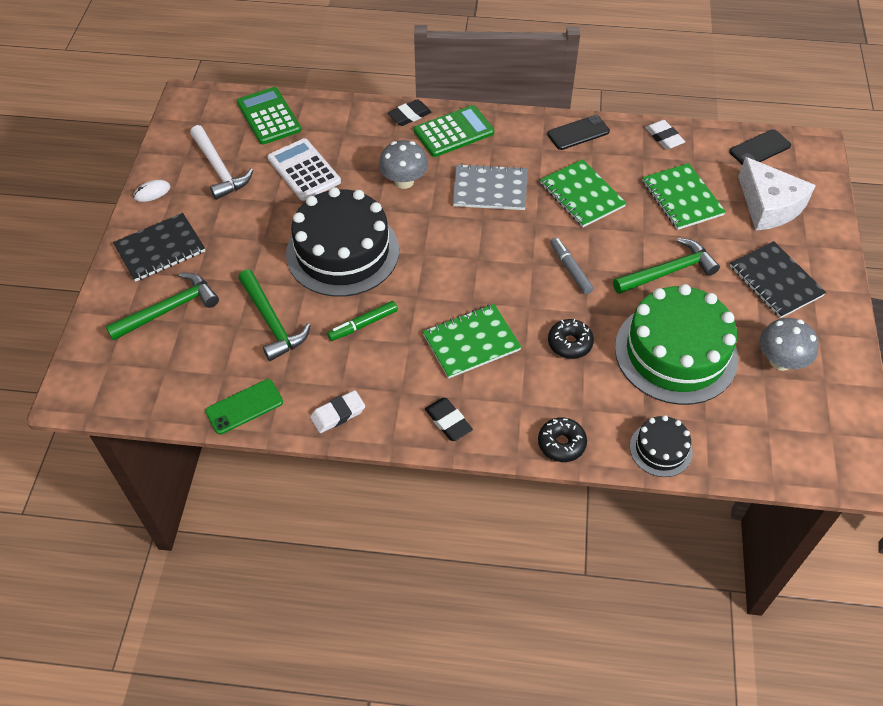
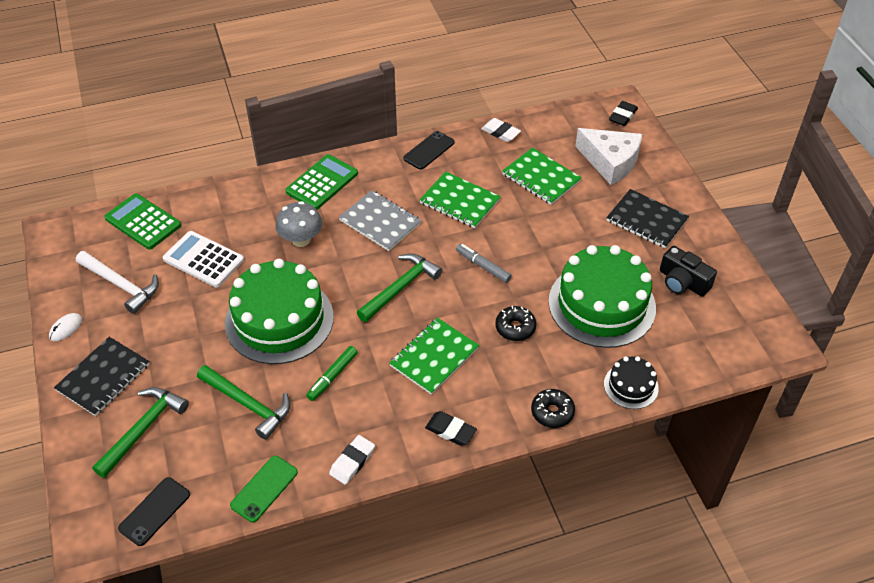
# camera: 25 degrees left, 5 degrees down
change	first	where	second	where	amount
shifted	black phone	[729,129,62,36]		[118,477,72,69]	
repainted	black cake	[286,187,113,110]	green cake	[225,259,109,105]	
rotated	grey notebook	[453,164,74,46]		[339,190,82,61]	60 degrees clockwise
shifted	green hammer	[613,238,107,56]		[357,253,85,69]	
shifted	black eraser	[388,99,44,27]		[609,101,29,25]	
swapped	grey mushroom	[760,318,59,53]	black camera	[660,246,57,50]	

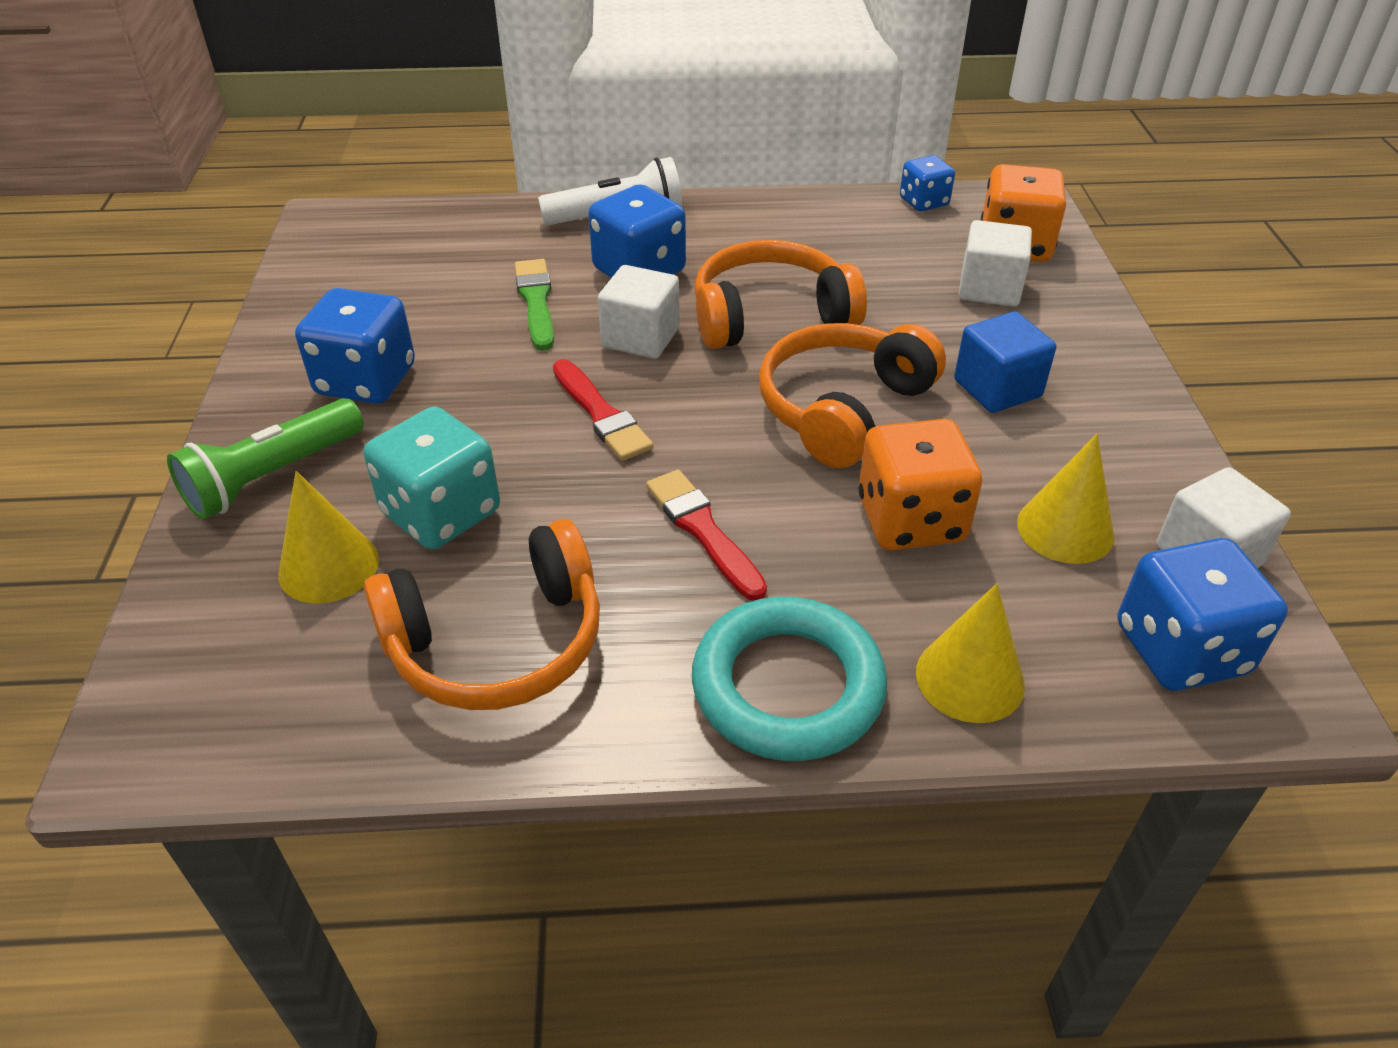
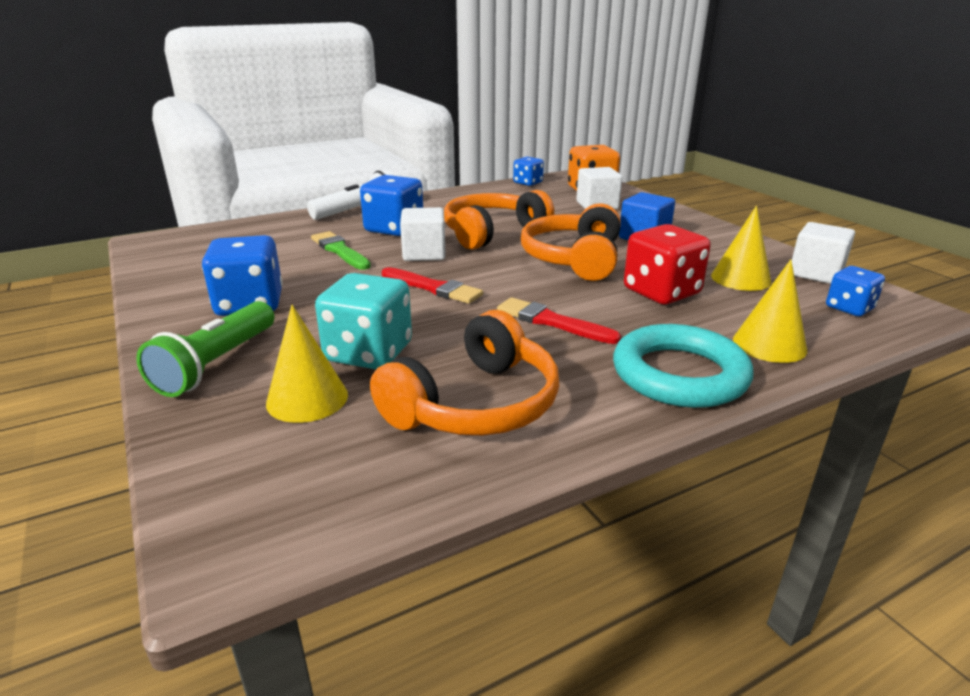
# camera: 25 degrees left, 15 degrees down
change	first	where	second	where	amount
repainted	orange dice	[858,419,124,131]	red dice	[624,224,87,80]	
scaled	blue dice	[1118,538,170,153]		[826,266,59,50]	x0.59

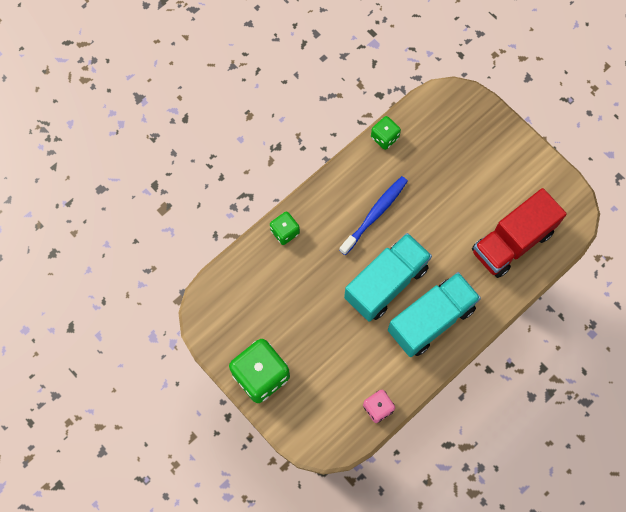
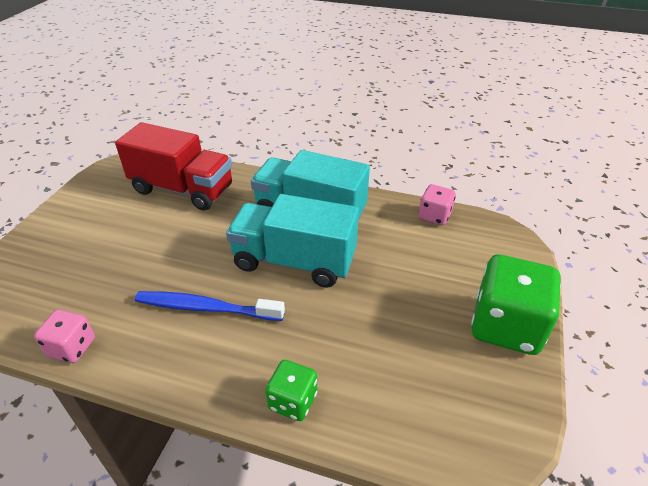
# camera: 120 degrees left, 30 degrees down
change	first	where	second	where	amount
repainted	green dice	[371,116,30,34]	pink dice	[34,310,61,53]	

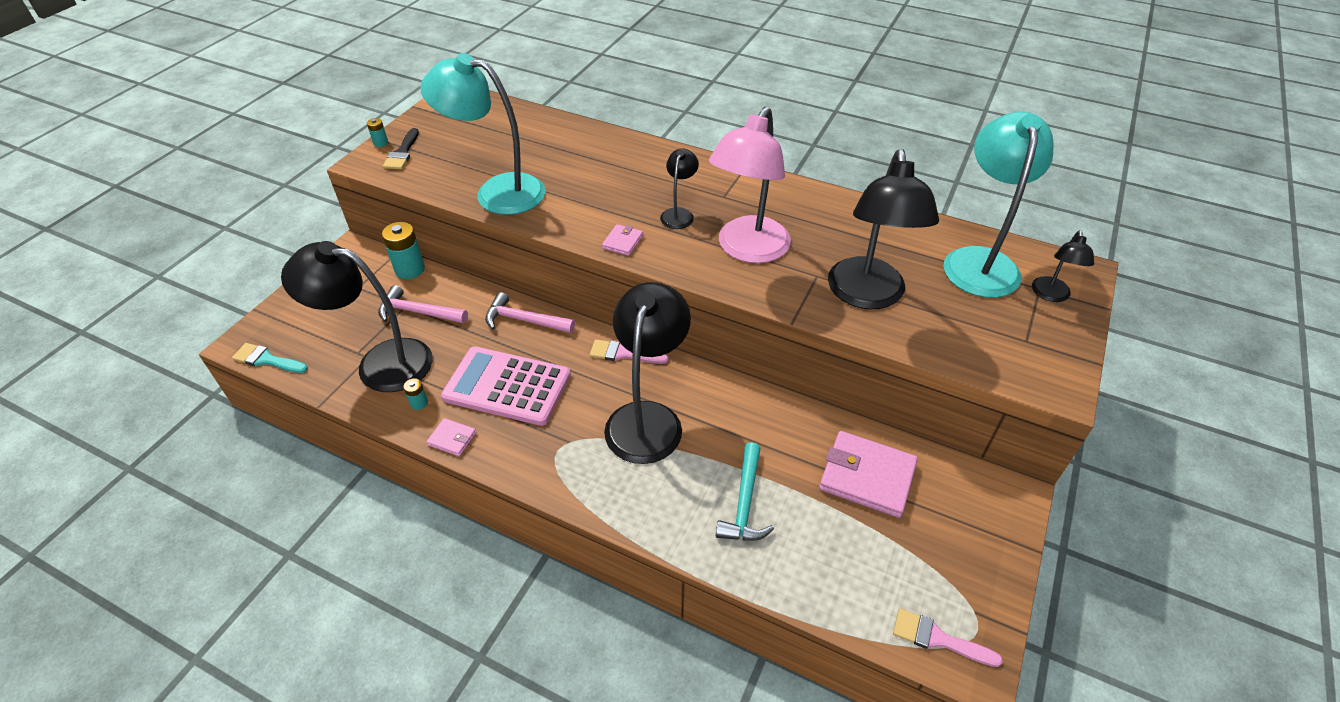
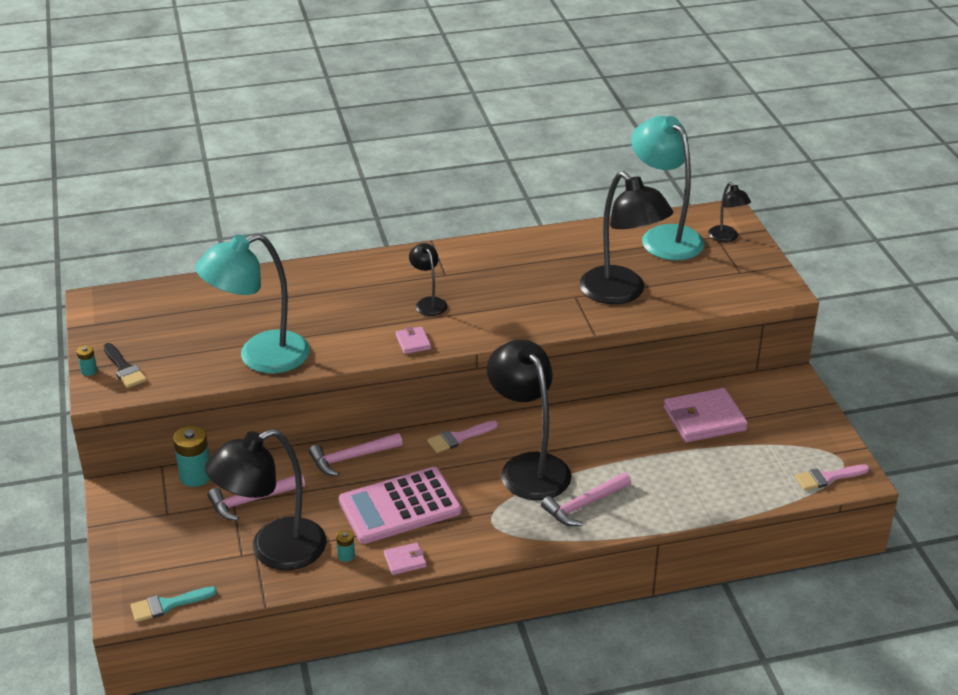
# camera: 40 degrees left, 10 degrees down
change	first	where	second	where	amount
new			pink hammer	[541,472,90,54]	
gone	pink lamp	[709,107,82,156]			
gone	turquoise hammer	[716,442,58,99]			

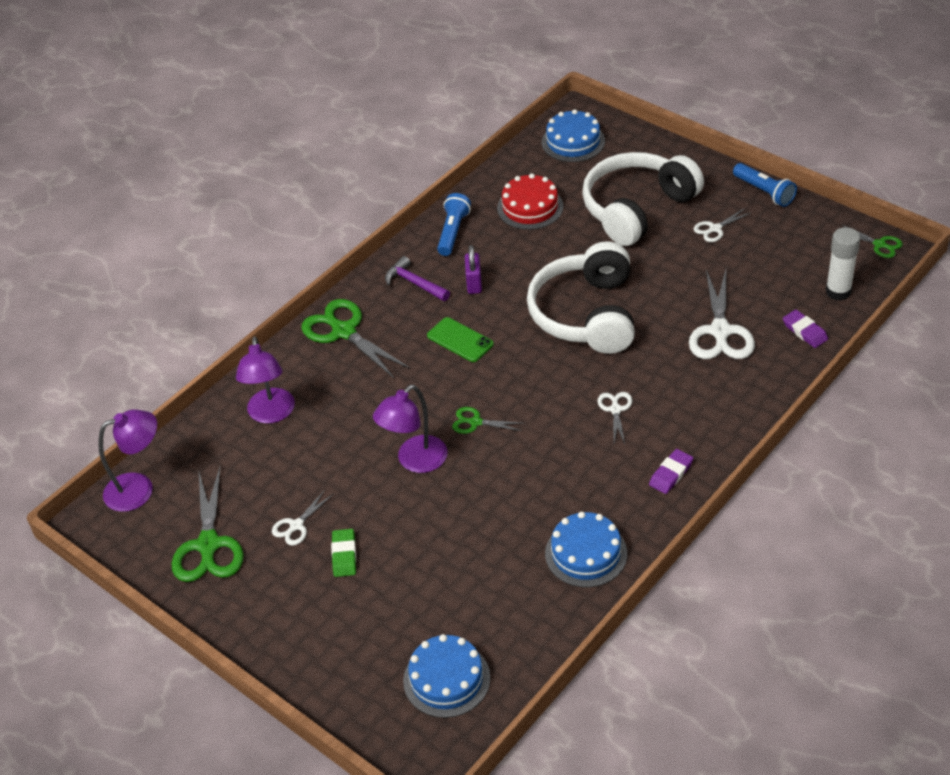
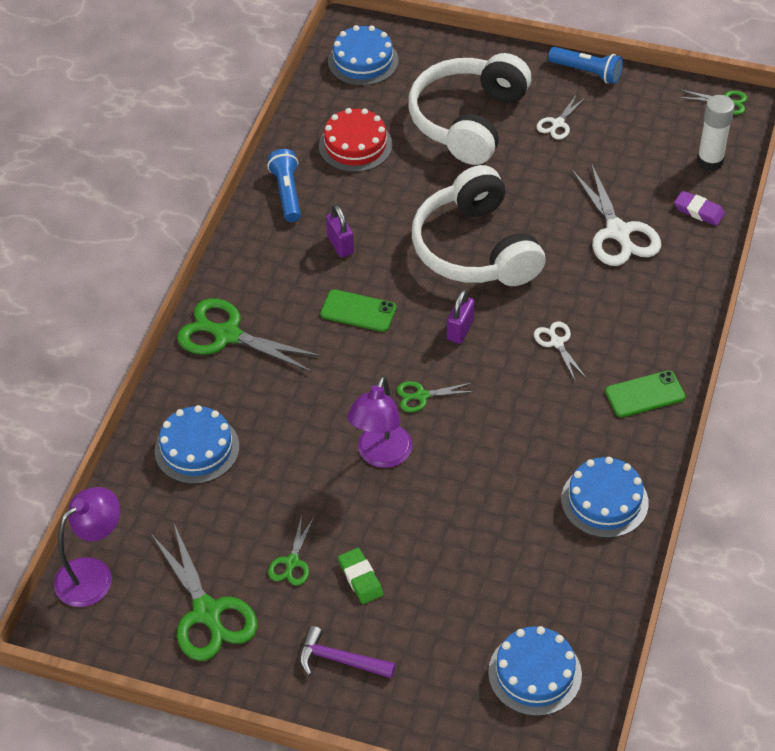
# camera: 25 degrees left, 5 degrees up
change	first	where	second	where	amount
swapped	purple lamp	[236,336,59,87]	blue cake	[155,405,84,79]	
repainted	white scissors	[272,490,61,56]	green scissors	[268,515,46,71]	
shifted	purple hammer	[385,256,65,45]		[299,626,97,53]	
new			purple padlock	[447,289,28,55]	
swapped	purple eraser	[649,449,44,45]	green phone	[605,370,81,47]	

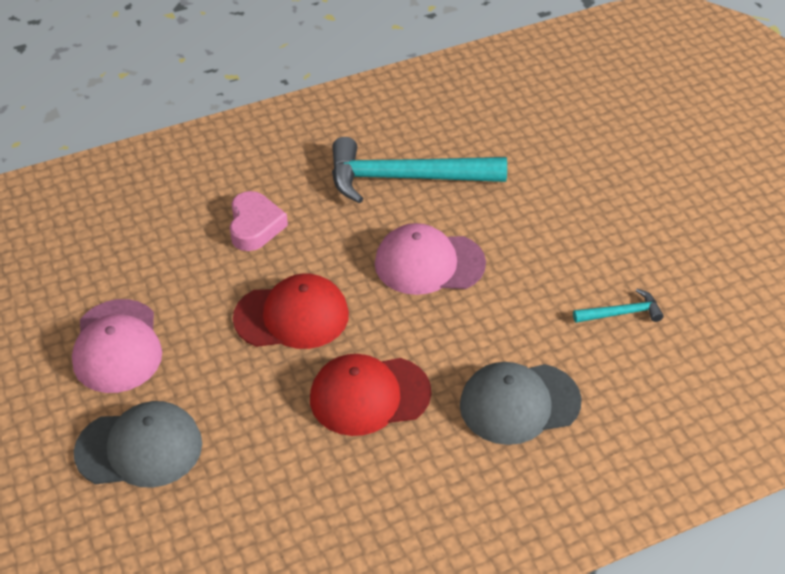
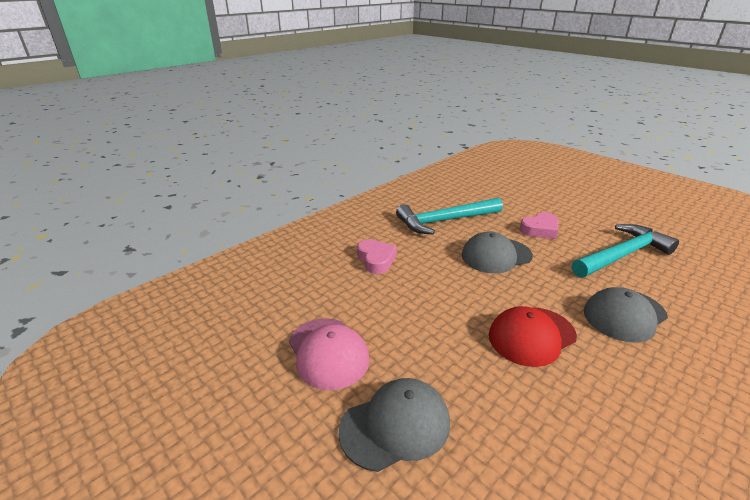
# camera: 20 degrees left, 15 degrees down
change	first	where	second	where	amount
repainted	pink cap	[375,223,111,72]	grey cap	[462,231,71,42]	
new			pink heart	[519,212,40,27]	
scaled	turquoise hammer	[573,289,91,34]		[572,224,107,54]	x2.23
gone	red cap	[233,273,116,76]			

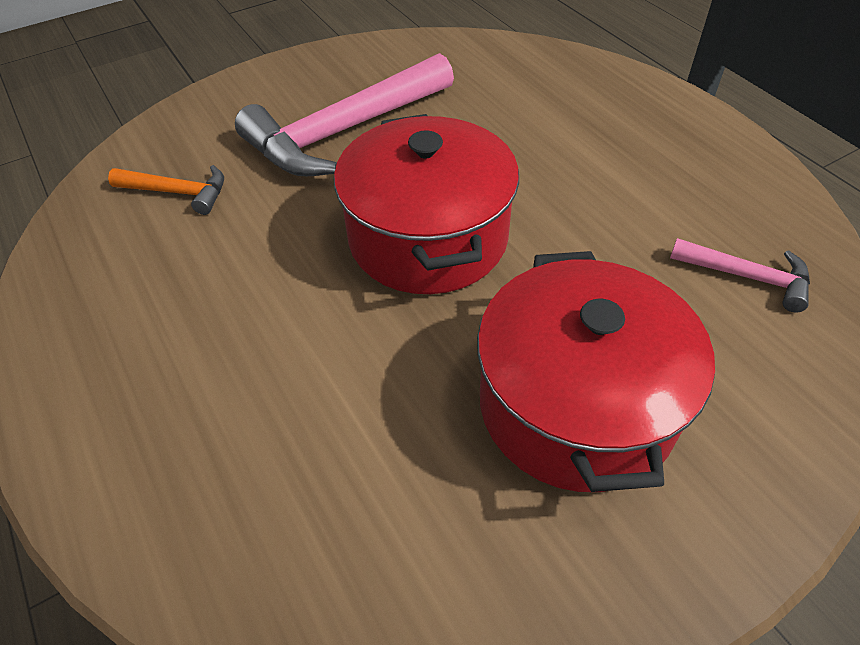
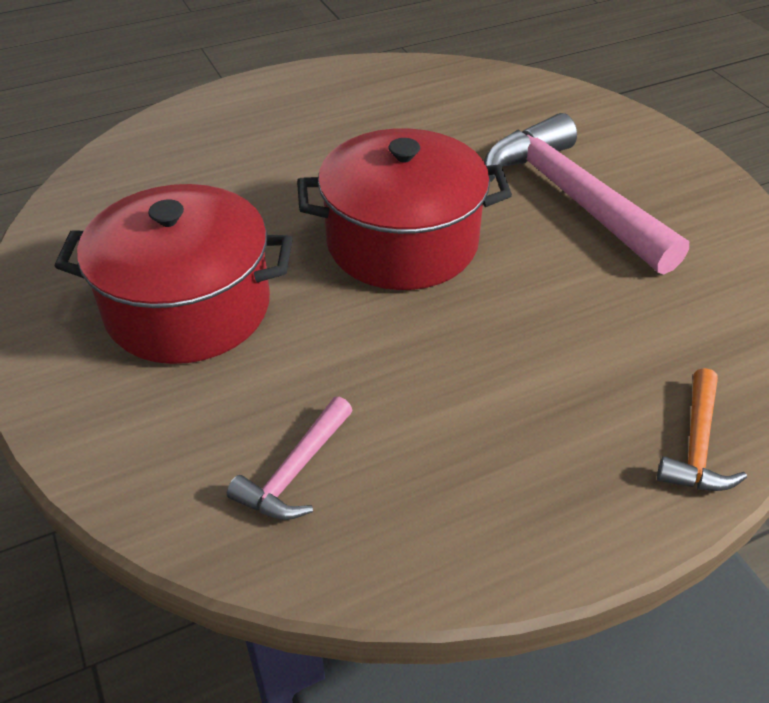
# camera: 95 degrees right, 5 degrees down
change	first	where	second	where	amount
shifted	orange hammer	[108,165,116,50]		[657,368,90,123]	

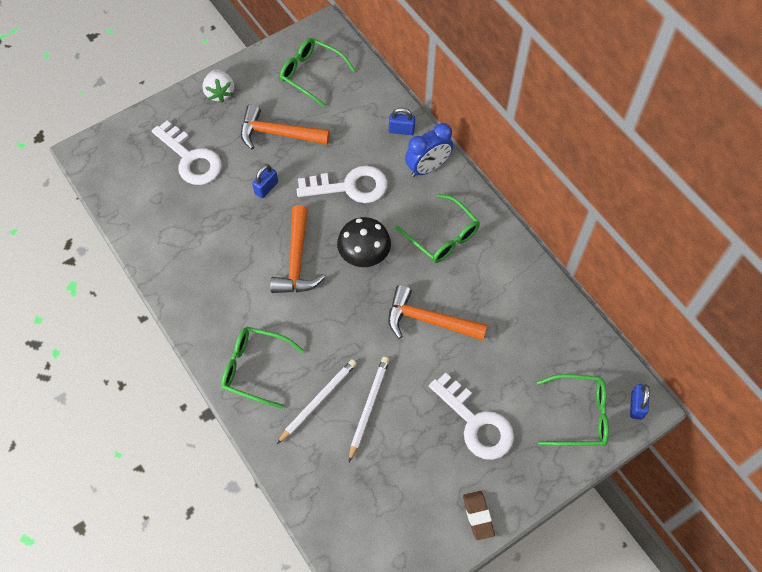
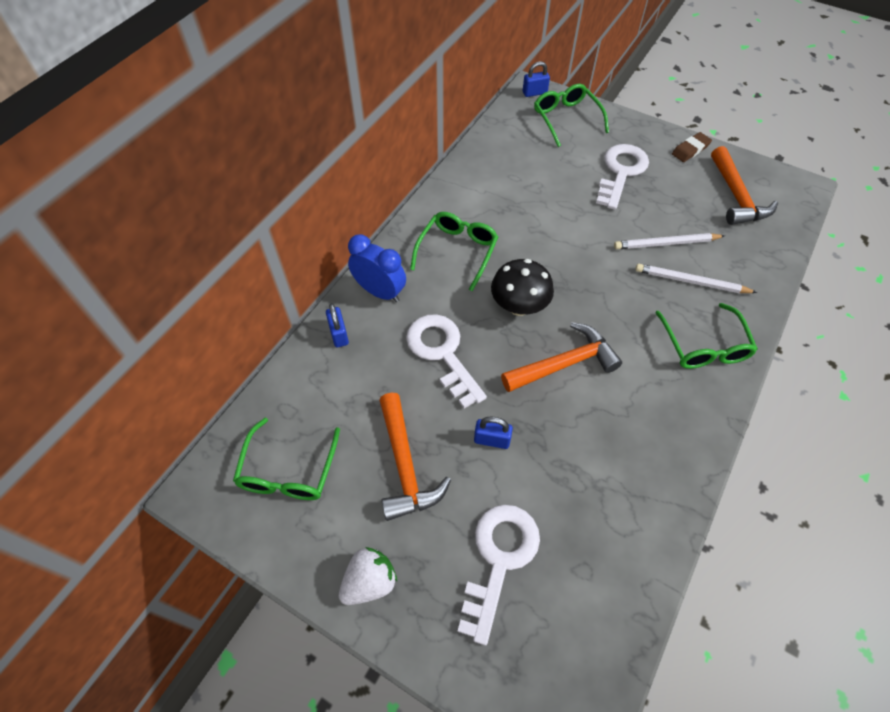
# camera: 115 degrees left, 5 degrees down
change	first	where	second	where	amount
shifted	orange hammer	[388,285,99,55]		[711,146,67,79]	

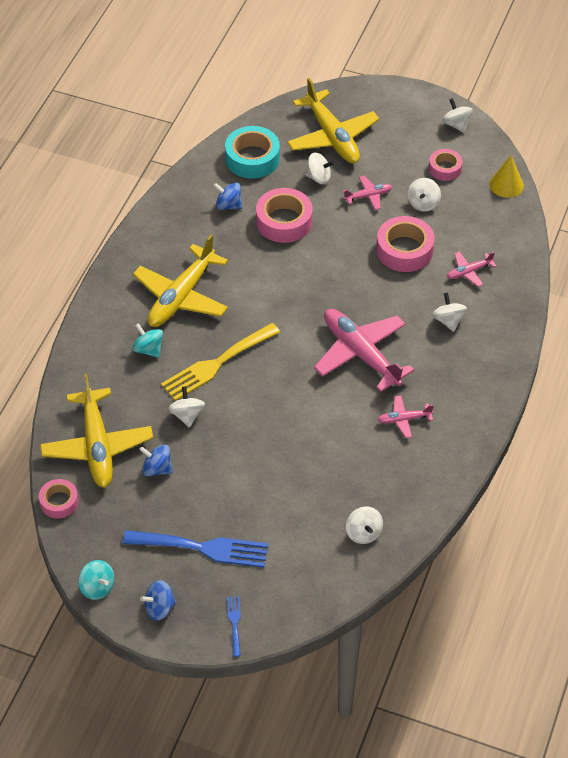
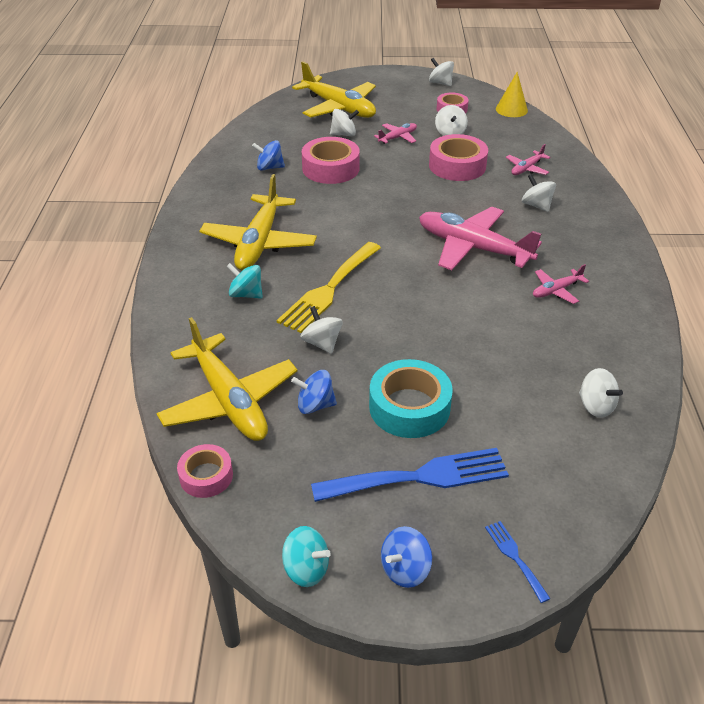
# camera: 20 degrees left, 10 degrees down
change	first	where	second	where	amount
shifted	turquoise tape	[225,126,55,53]		[369,359,84,79]	

